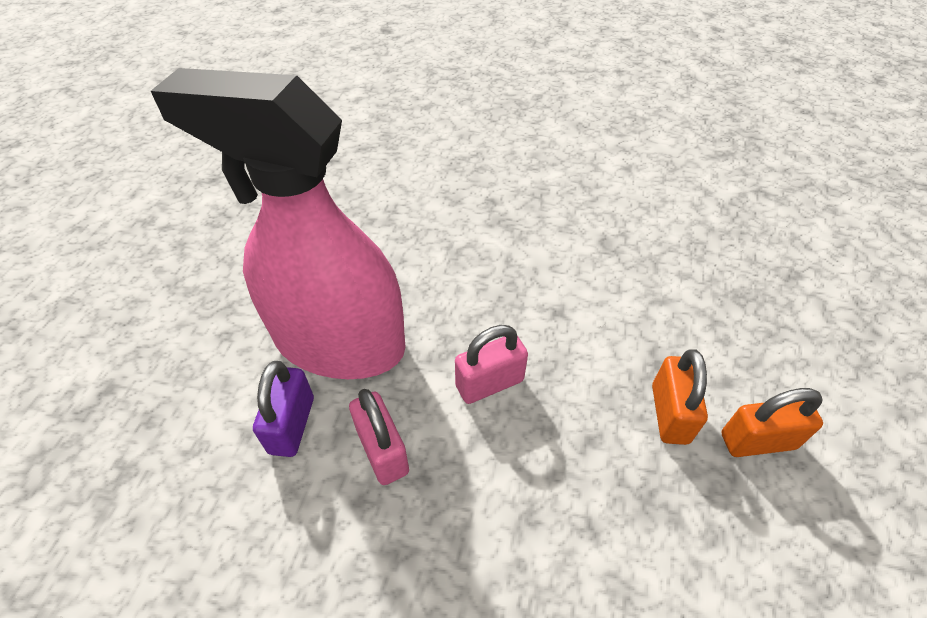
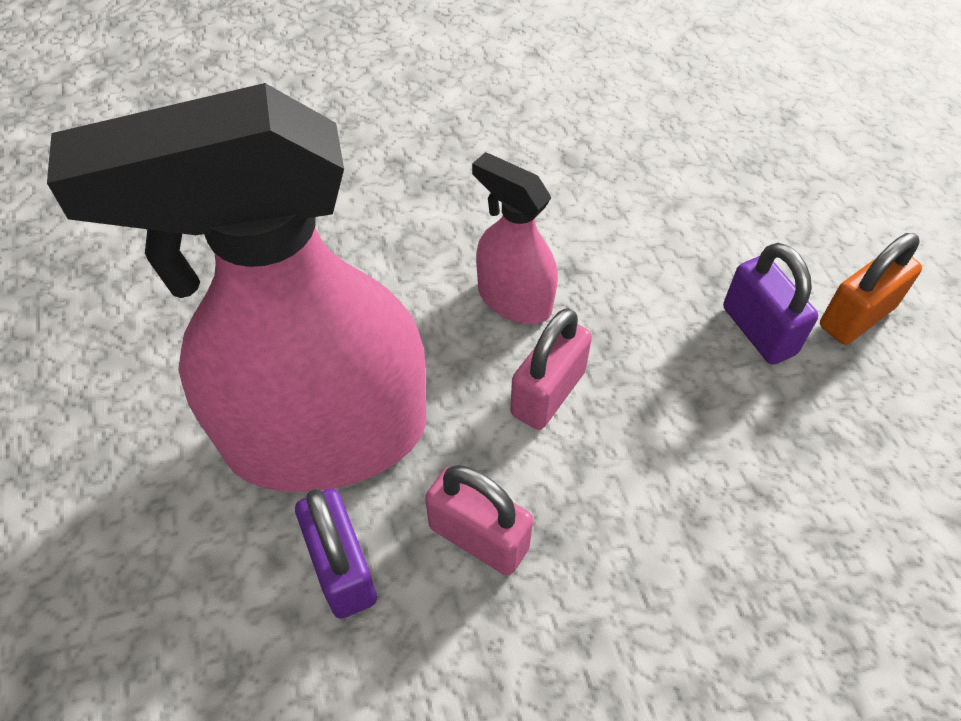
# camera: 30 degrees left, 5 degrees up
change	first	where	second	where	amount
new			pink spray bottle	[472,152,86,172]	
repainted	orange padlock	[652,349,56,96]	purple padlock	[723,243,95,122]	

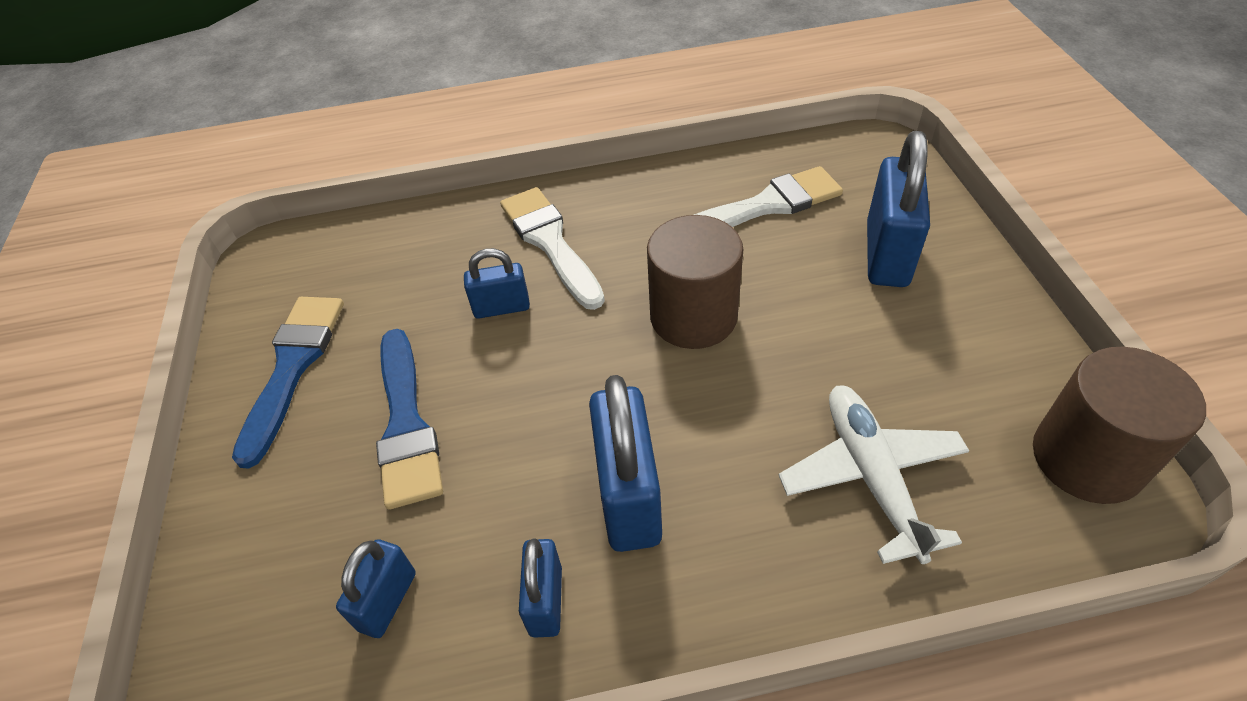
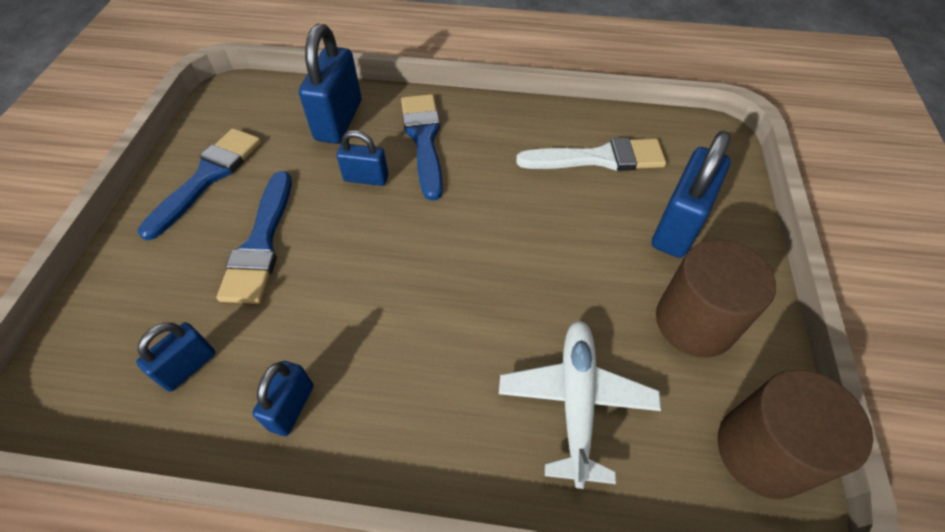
# camera: 15 degrees right, 5 degrees up
change	first	where	second	where	amount
shifted	blue padlock	[589,375,73,177]		[299,24,62,120]	
repainted	white brush	[500,187,105,123]	blue brush	[401,94,42,107]	
shifted	brown cylinder	[647,215,96,134]		[656,239,120,118]	

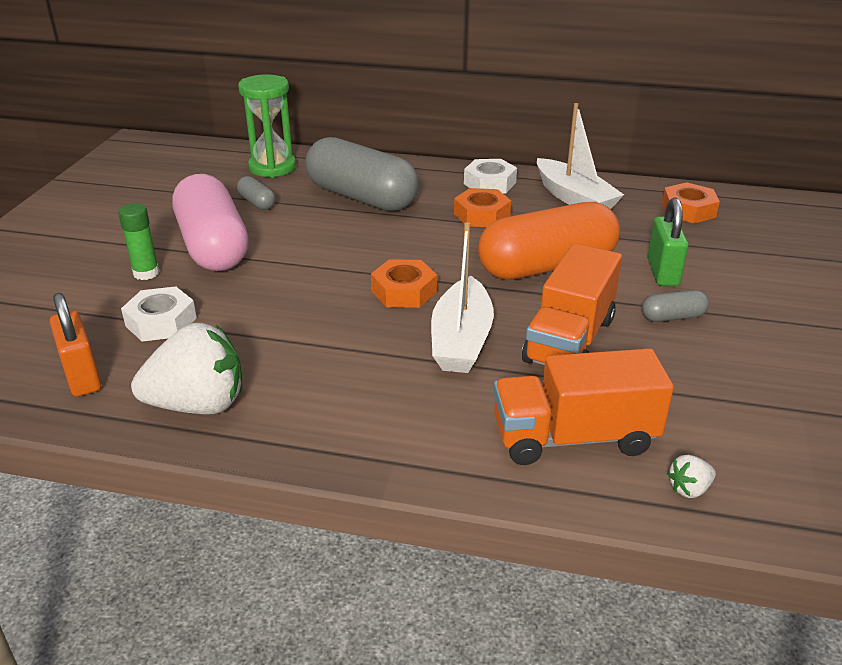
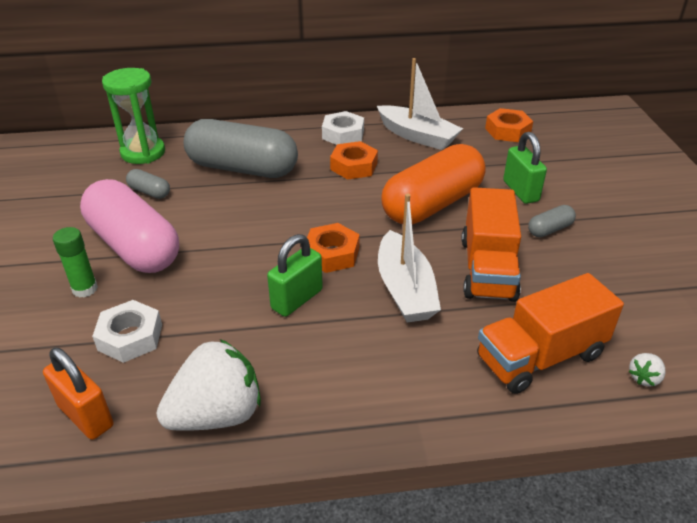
# camera: 20 degrees left, 5 degrees up
change	first	where	second	where	amount
new			green padlock	[267,234,56,83]	

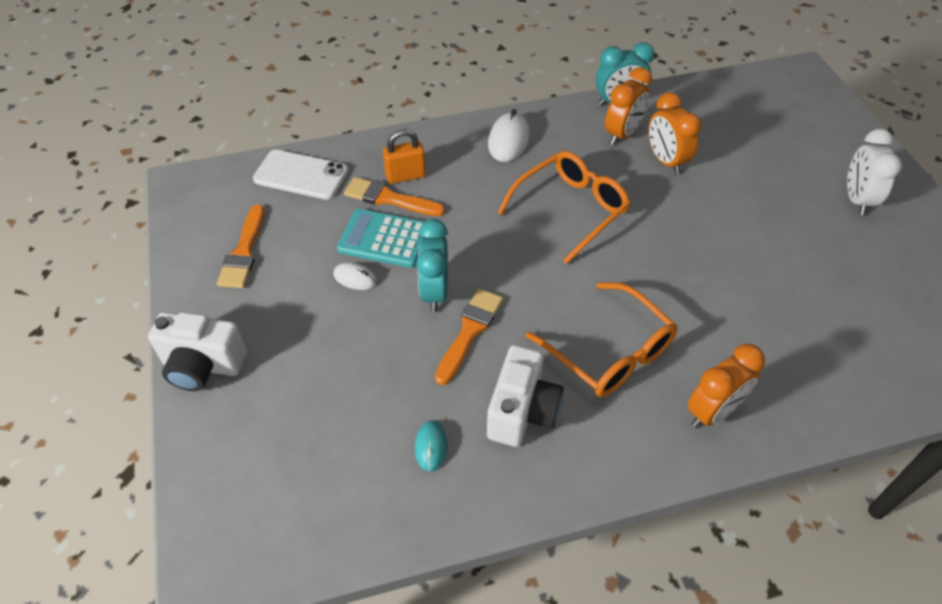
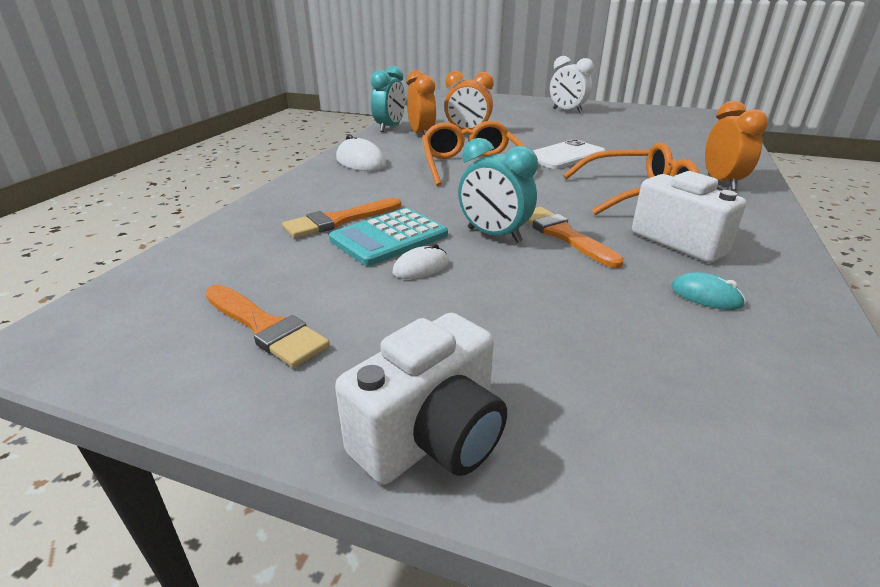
# camera: 55 degrees left, 20 degrees down
change	first	where	second	where	amount
shifted	white phone	[253,150,95,50]		[533,139,73,30]	
gone	orange padlock	[383,129,43,55]			

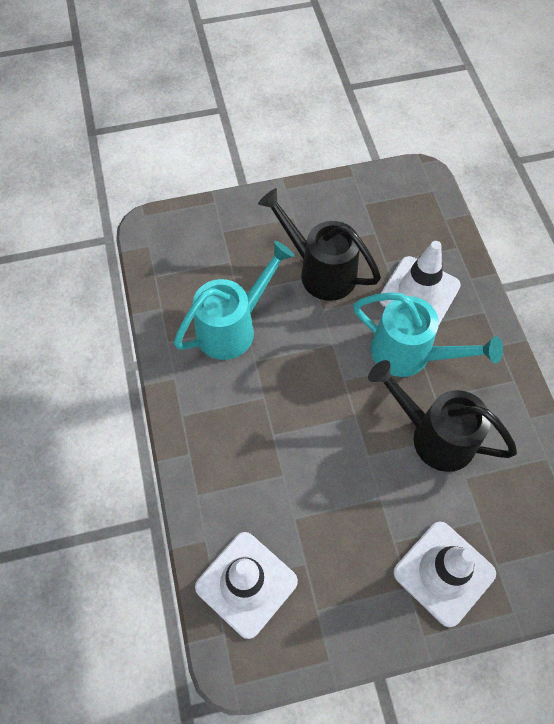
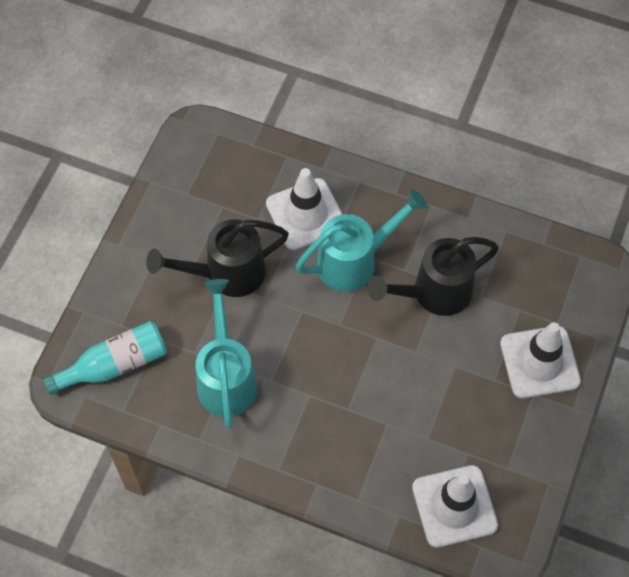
# camera: 55 degrees left, 0 degrees up
change	first	where	second	where	amount
new			turquoise bottle	[43,321,124,74]	

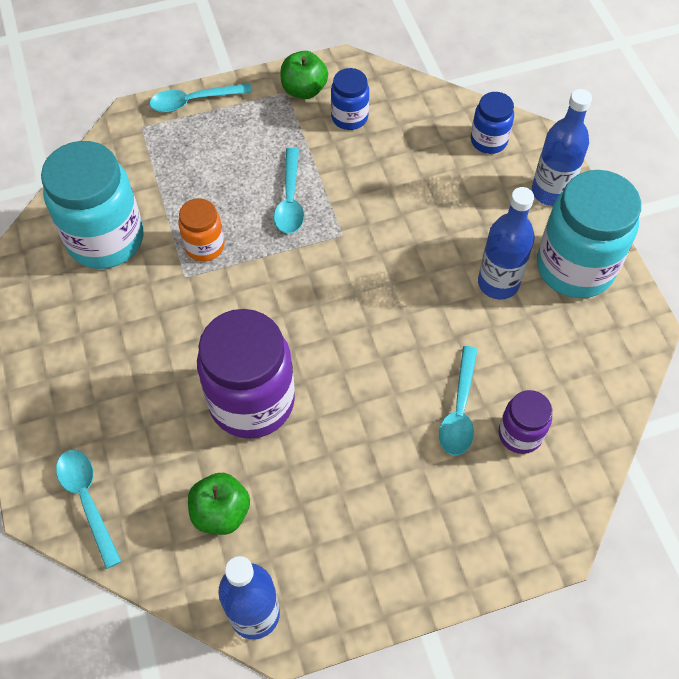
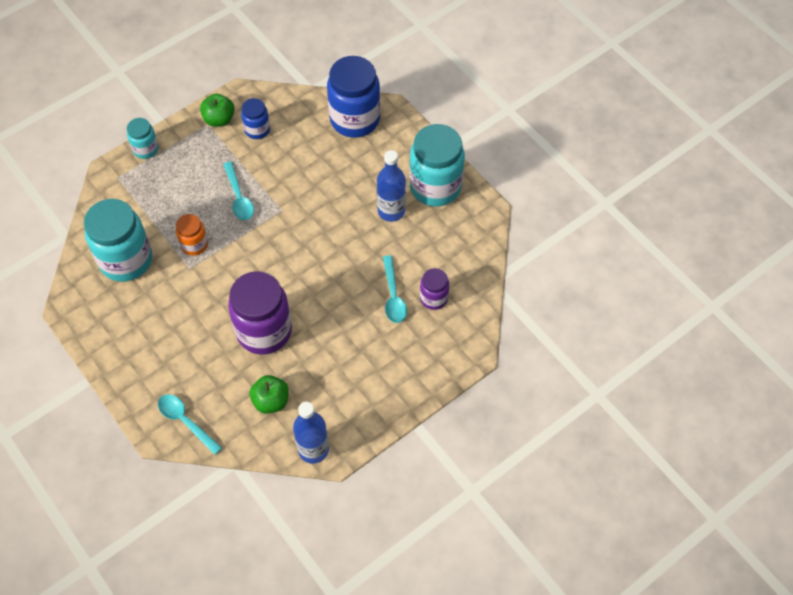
# camera: 20 degrees left, 0 degrees up
change	first	where	second	where	amount
swapped	turquoise spoon	[149,83,103,29]	turquoise jar	[127,118,32,41]	
scaled	blue jar	[471,92,43,62]		[327,56,53,82]	x1.96
gone	blue bottle	[532,89,60,117]			

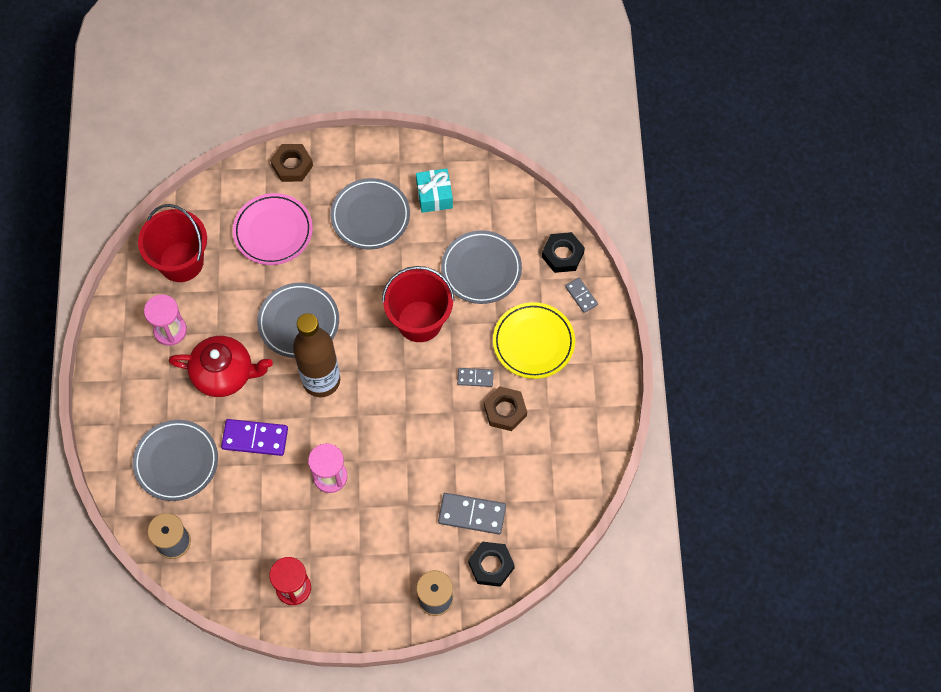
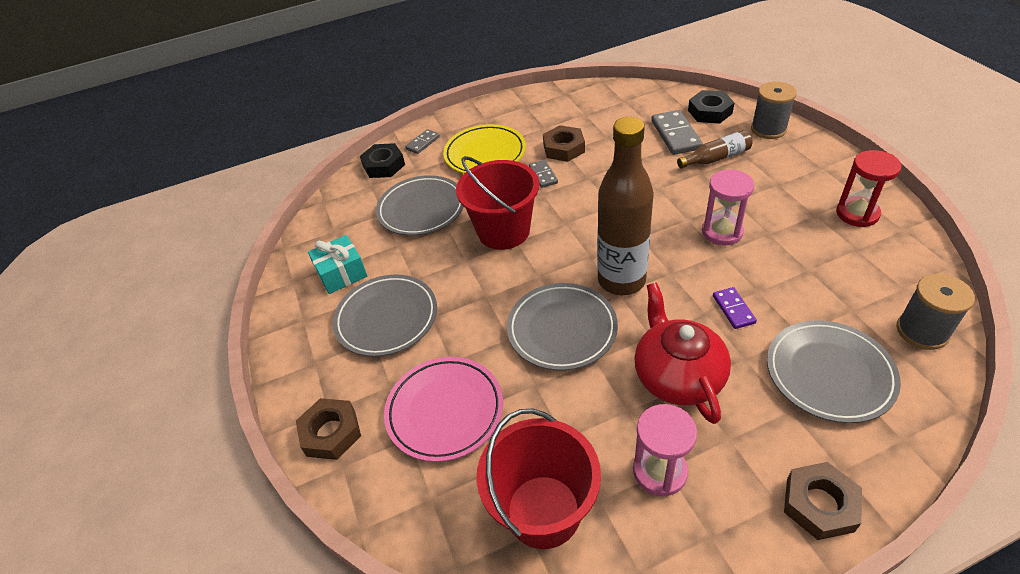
# camera: 105 degrees left, 20 degrees down
change	first	where	second	where	amount
new			brown bottle	[677,130,76,38]	
scaled	purple domino	[221,419,67,37]		[713,287,44,42]	x0.58
new			brown nut	[784,462,78,78]	

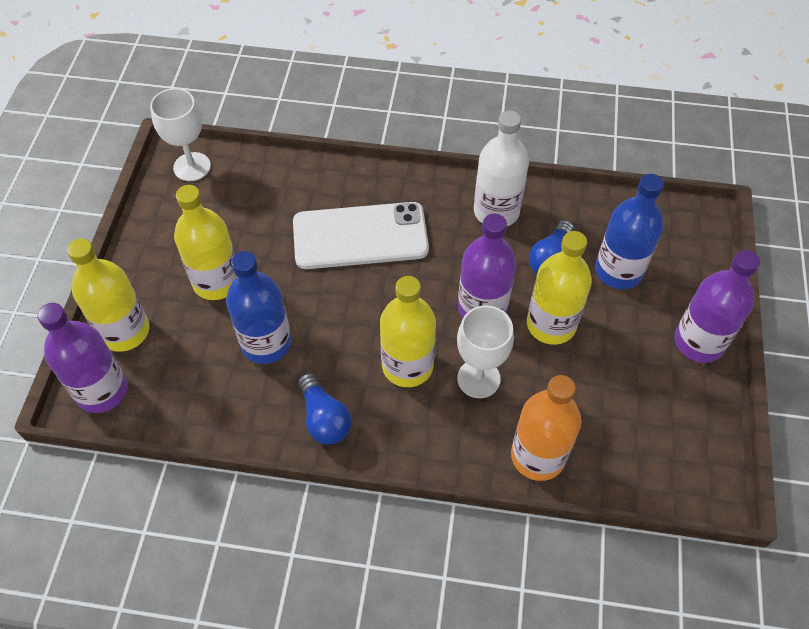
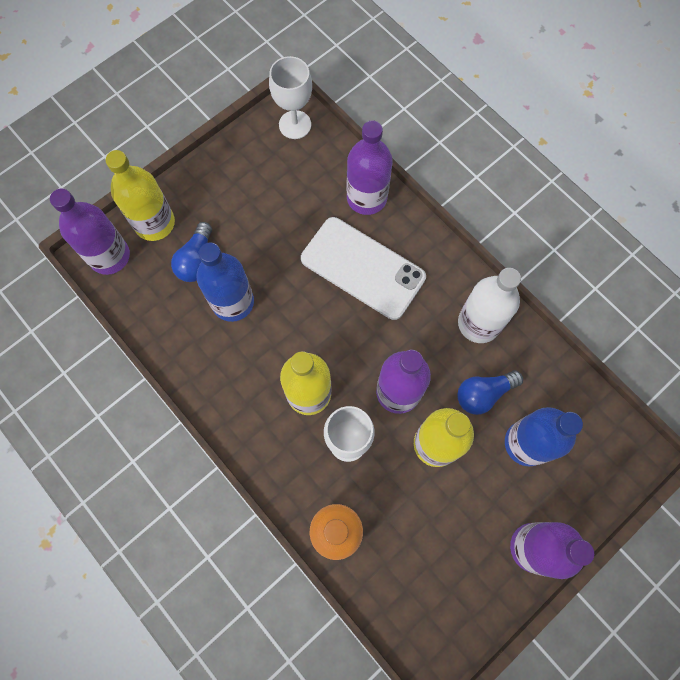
# camera: 40 degrees right, 15 degrees up
change	first	where	second	where	amount
shifted	blue light bulb	[298,373,54,72]		[171,222,41,60]	
new			purple bottle	[347,121,46,94]	
gone	yellow bottle	[174,185,63,115]			

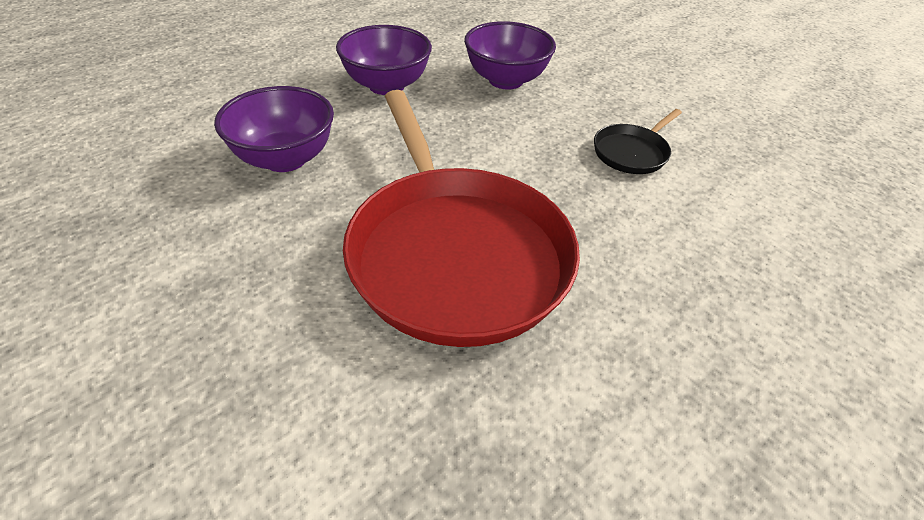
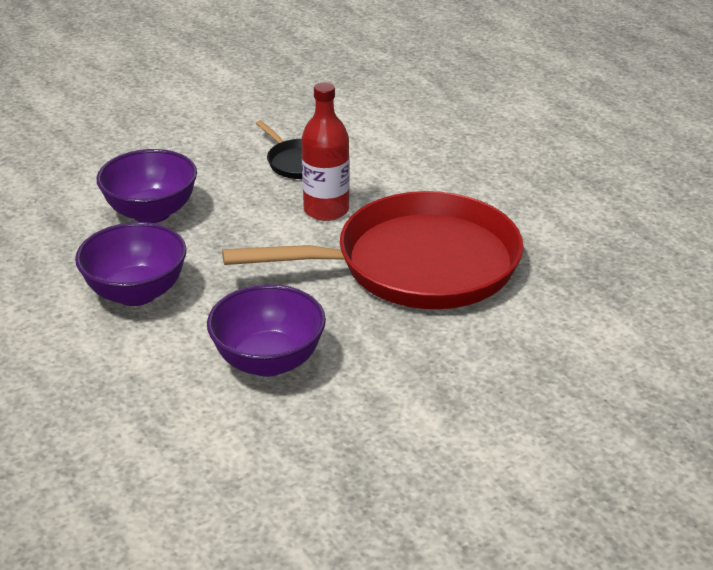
# camera: 80 degrees left, 10 degrees down
change	first	where	second	where	amount
new			red bottle	[301,83,49,138]	

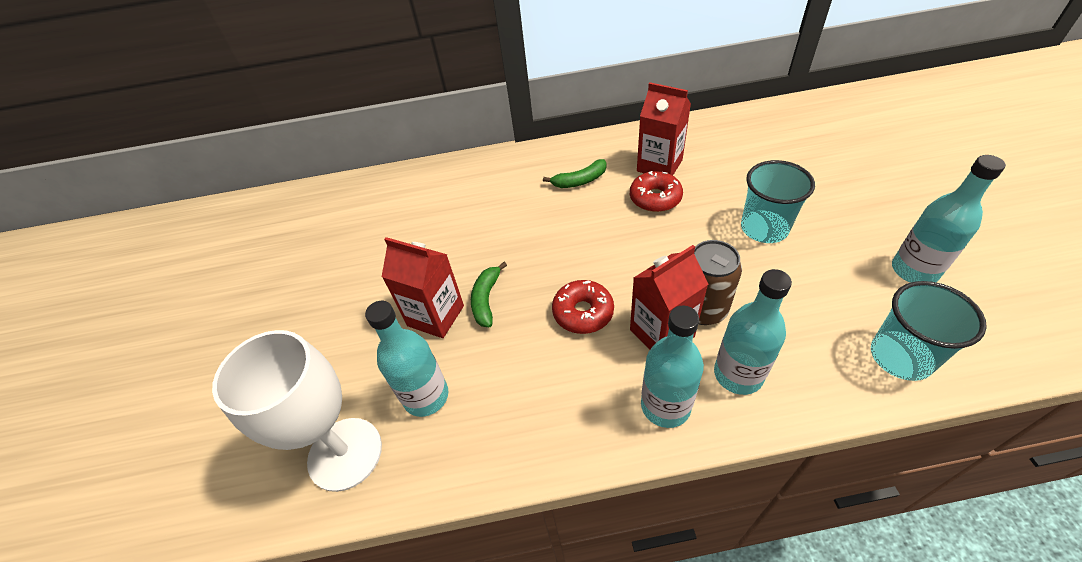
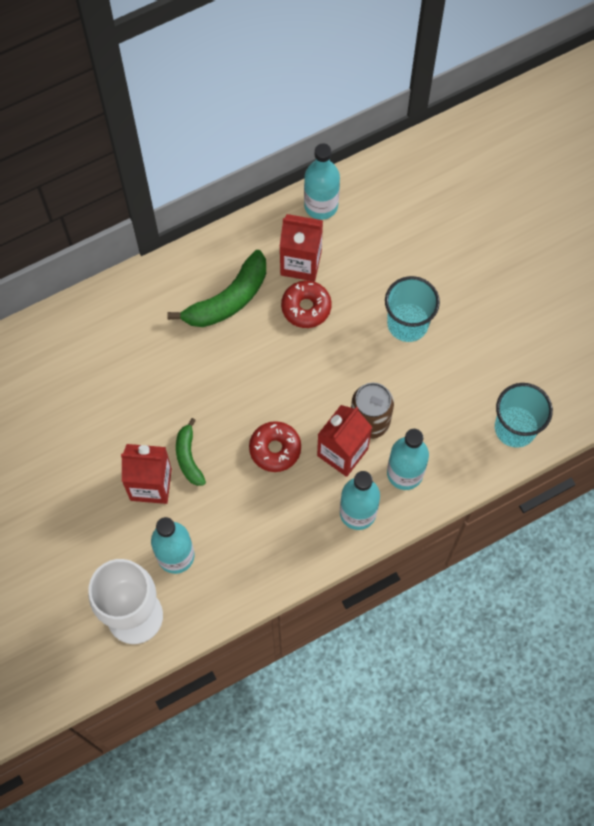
# camera: 25 degrees left, 20 degrees up
change	first	where	second	where	amount
scaled	green banana	[543,159,64,29]		[167,250,99,77]	x1.72
shifted	turquoise bottle	[892,155,114,128]		[304,144,36,76]	

